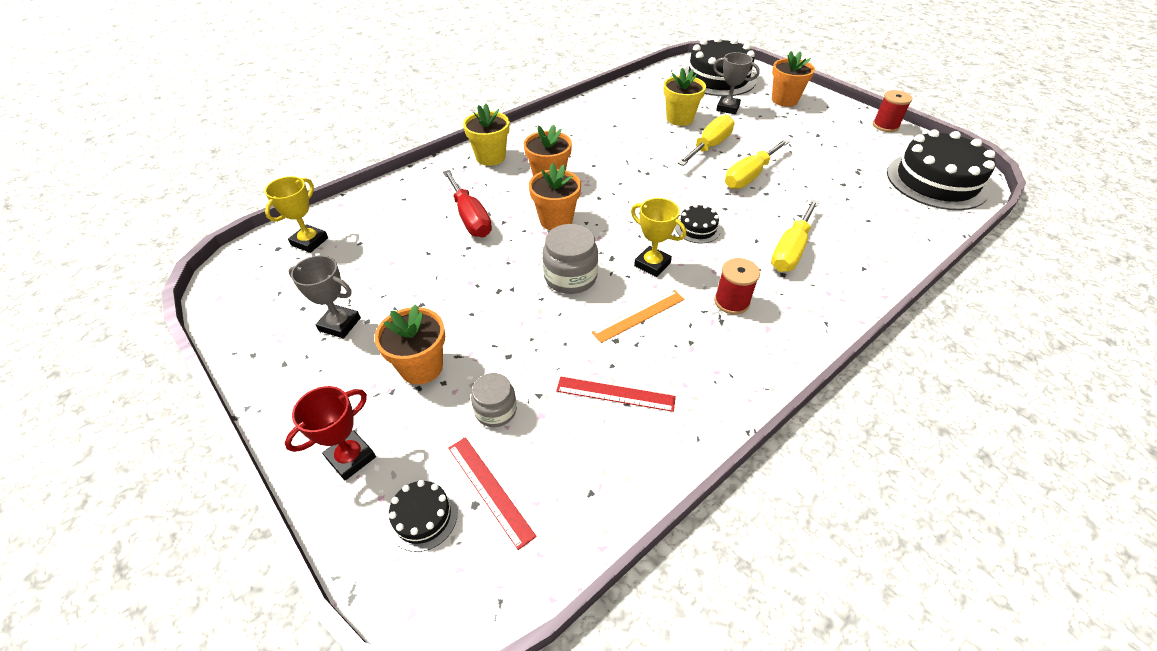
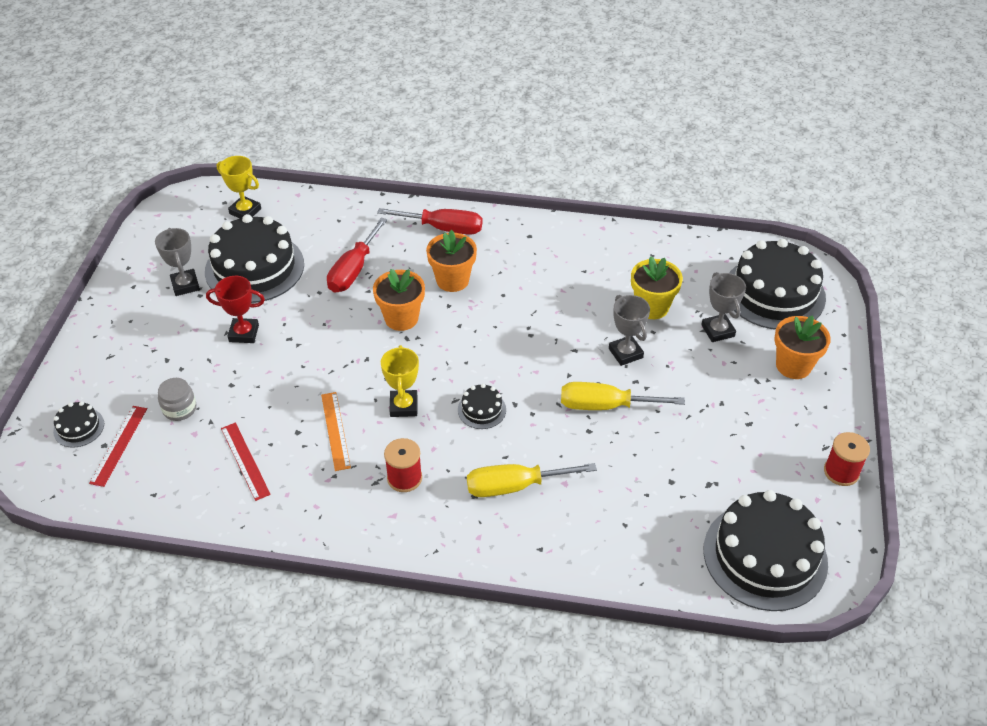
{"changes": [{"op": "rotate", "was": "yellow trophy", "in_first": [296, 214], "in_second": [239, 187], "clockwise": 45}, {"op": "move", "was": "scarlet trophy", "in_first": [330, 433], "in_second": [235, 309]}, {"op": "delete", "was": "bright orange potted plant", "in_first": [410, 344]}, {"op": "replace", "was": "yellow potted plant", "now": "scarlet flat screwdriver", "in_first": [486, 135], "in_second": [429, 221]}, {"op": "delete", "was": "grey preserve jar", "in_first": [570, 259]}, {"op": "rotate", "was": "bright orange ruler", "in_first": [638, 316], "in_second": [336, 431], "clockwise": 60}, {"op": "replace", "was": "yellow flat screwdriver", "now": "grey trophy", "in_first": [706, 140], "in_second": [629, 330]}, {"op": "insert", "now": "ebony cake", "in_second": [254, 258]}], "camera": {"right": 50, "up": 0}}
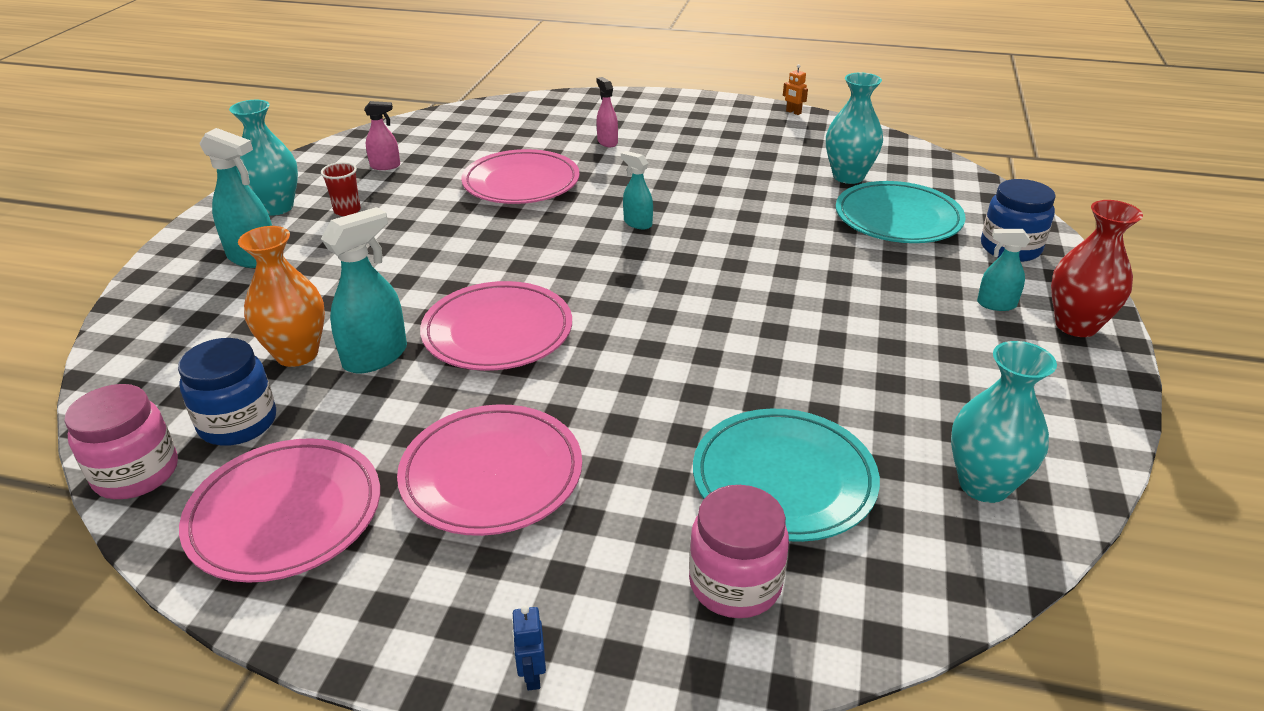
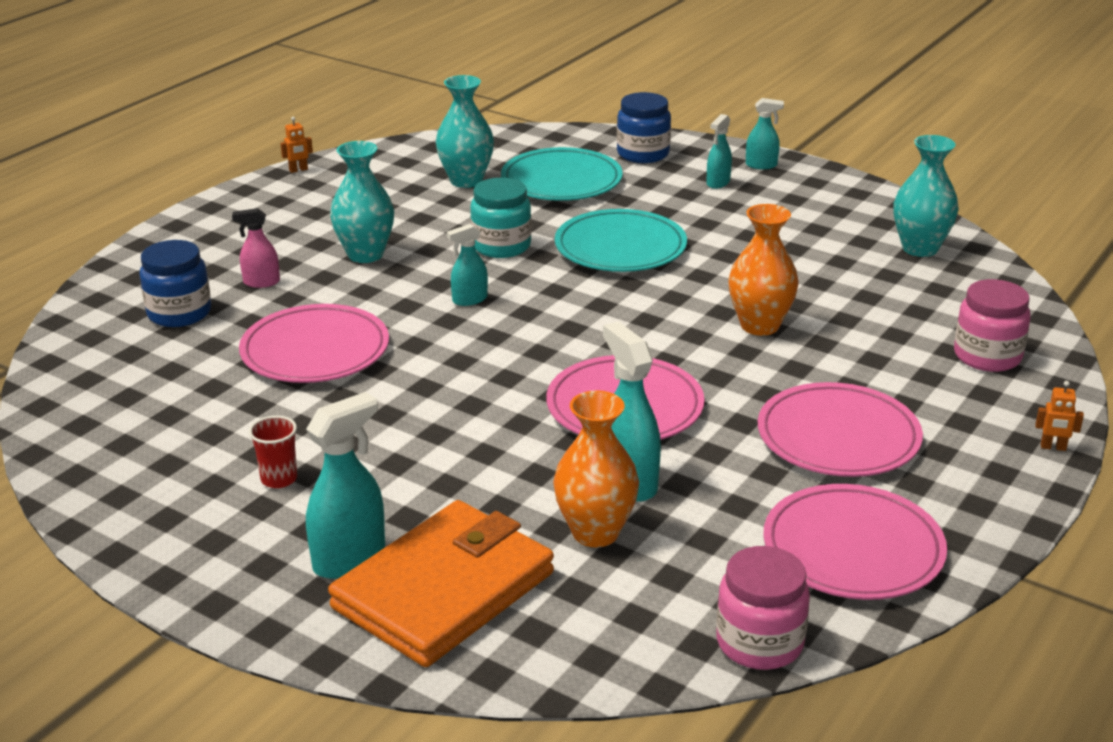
{"changes": [{"op": "move", "was": "cobalt preserve jar", "in_first": [227, 392], "in_second": [175, 283]}, {"op": "move", "was": "aqua flower vase", "in_first": [263, 158], "in_second": [362, 202]}, {"op": "delete", "was": "pink spray cleaner", "in_first": [382, 135]}, {"op": "recolor", "was": "cobalt toy robot", "now": "bright orange toy robot", "in_first": [528, 648], "in_second": [1059, 416]}, {"op": "move", "was": "aqua plate", "in_first": [786, 475], "in_second": [621, 240]}, {"op": "replace", "was": "scarlet flower vase", "now": "aqua spray cleaner", "in_first": [1097, 268], "in_second": [765, 133]}, {"op": "insert", "now": "bright orange card wallet", "in_second": [441, 583]}, {"op": "insert", "now": "aqua preserve jar", "in_second": [501, 218]}, {"op": "insert", "now": "bright orange flower vase", "in_second": [763, 270]}], "camera": {"right": -70, "up": -5}}
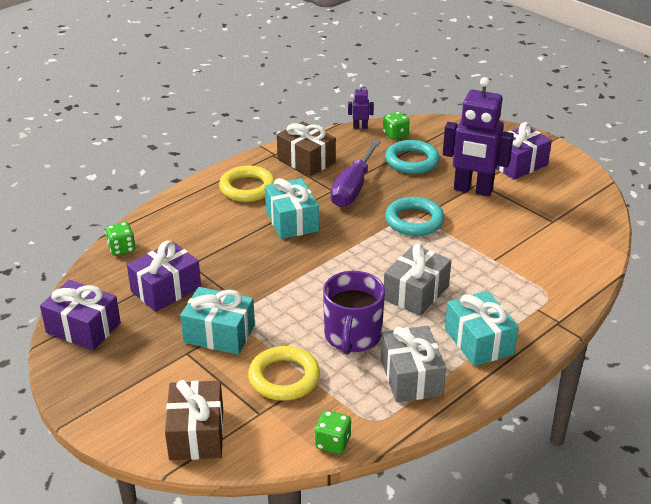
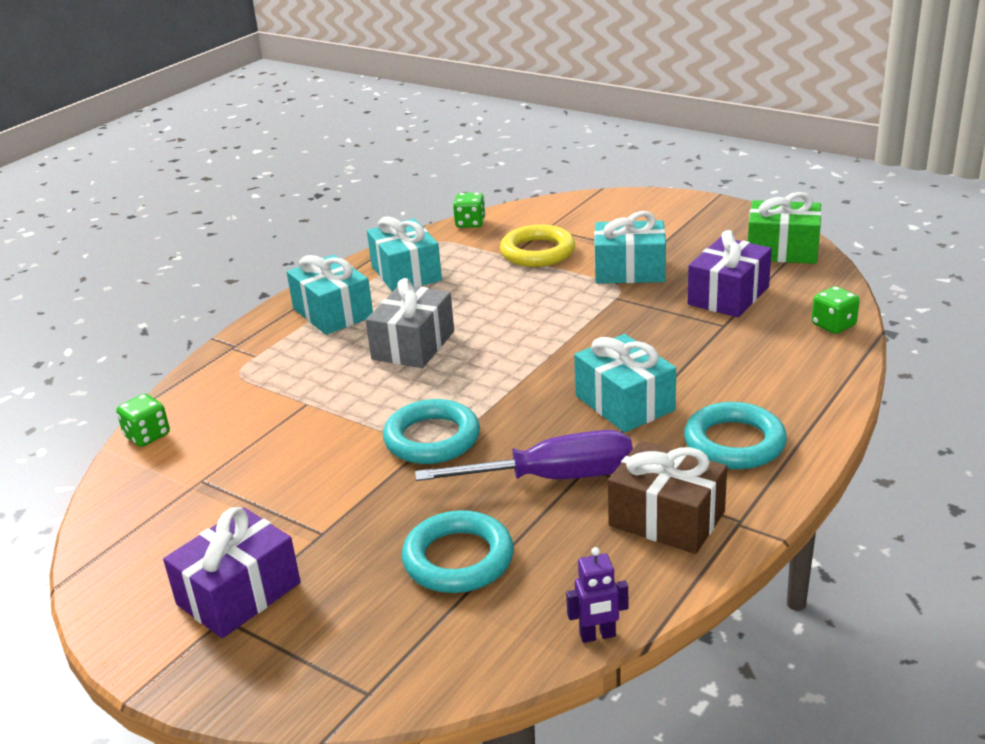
{"changes": [{"op": "recolor", "was": "violet wrapped gift", "now": "green wrapped gift", "in_first": [80, 315], "in_second": [785, 228]}, {"op": "delete", "was": "dark brown wrapped gift", "in_first": [194, 420]}, {"op": "recolor", "was": "yellow ring", "now": "aqua ring", "in_first": [247, 184], "in_second": [735, 435]}, {"op": "delete", "was": "violet mug", "in_first": [354, 313]}, {"op": "rotate", "was": "violet flat screwdriver", "in_first": [355, 173], "in_second": [524, 455], "clockwise": 75}, {"op": "recolor", "was": "grey wrapped gift", "now": "aqua wrapped gift", "in_first": [413, 364], "in_second": [404, 254]}, {"op": "move", "was": "green game die", "in_first": [396, 126], "in_second": [143, 420]}, {"op": "delete", "was": "violet toy robot", "in_first": [478, 136]}], "camera": {"right": 170, "up": -5}}
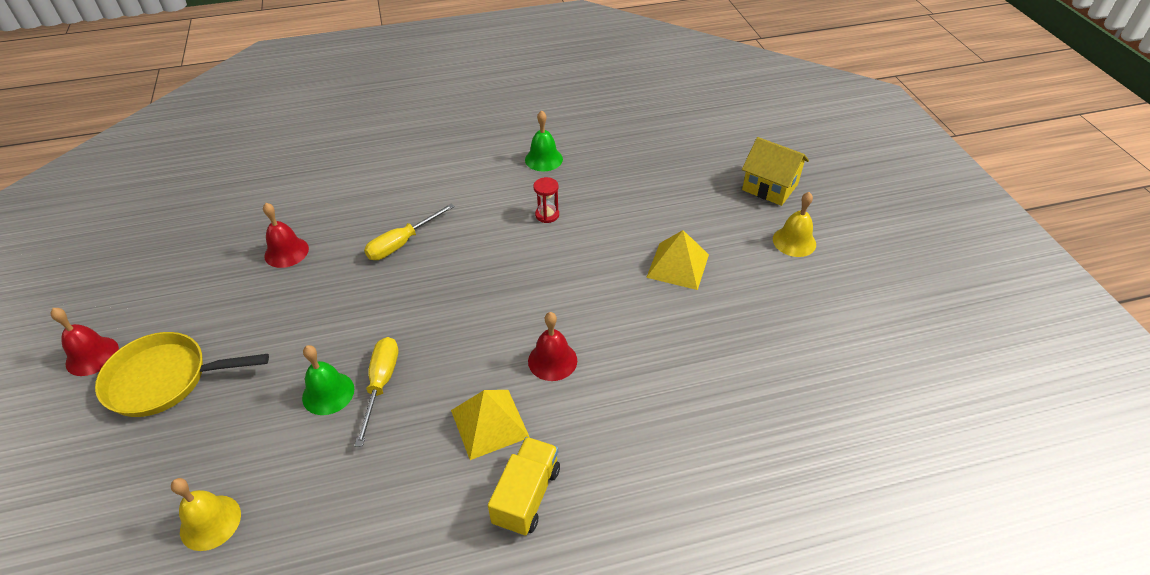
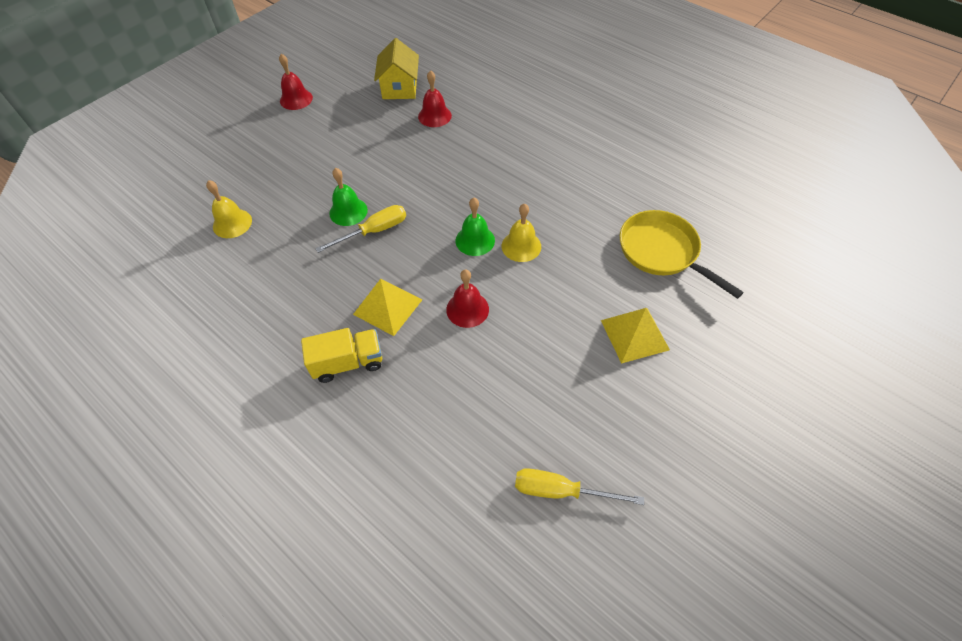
{"changes": [{"op": "move", "was": "yellow frying pan", "in_first": [182, 374], "in_second": [682, 254]}, {"op": "move", "was": "yellow flat screwdriver", "in_first": [409, 232], "in_second": [579, 486]}, {"op": "move", "was": "green bell", "in_first": [544, 140], "in_second": [475, 227]}, {"op": "delete", "was": "scarlet sand timer", "in_first": [546, 200]}, {"op": "move", "was": "yellow cottage", "in_first": [775, 171], "in_second": [396, 68]}, {"op": "move", "was": "yellow bell", "in_first": [794, 224], "in_second": [521, 233]}], "camera": {"right": 55, "up": 10}}
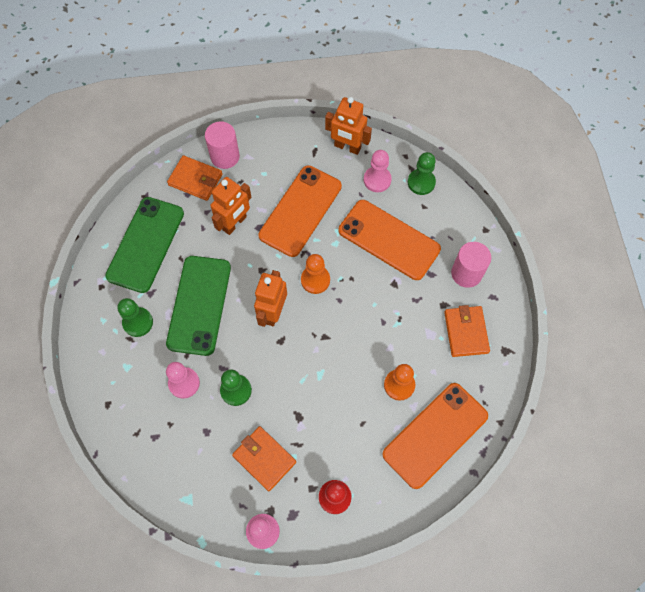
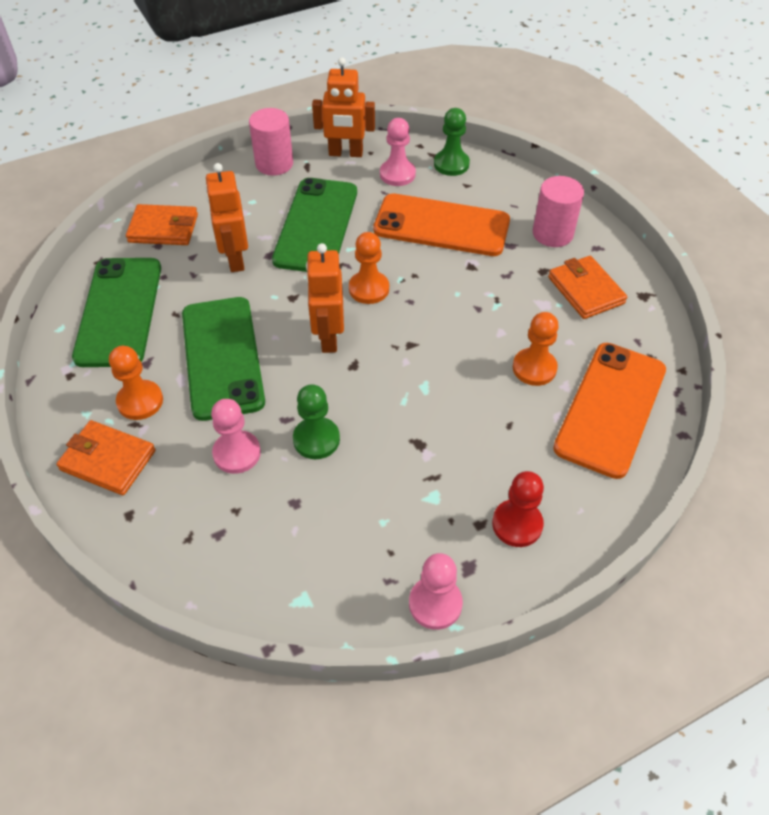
{"changes": [{"op": "recolor", "was": "green pawn", "now": "bright orange pawn", "in_first": [135, 317], "in_second": [136, 383]}, {"op": "move", "was": "pink solid cylinder", "in_first": [222, 145], "in_second": [271, 142]}, {"op": "rotate", "was": "bright orange toy robot", "in_first": [231, 206], "in_second": [226, 217], "clockwise": 150}, {"op": "move", "was": "bright orange card wallet", "in_first": [264, 458], "in_second": [106, 457]}, {"op": "recolor", "was": "bright orange mobile phone", "now": "green mobile phone", "in_first": [300, 211], "in_second": [314, 225]}], "camera": {"right": -20, "up": -15}}
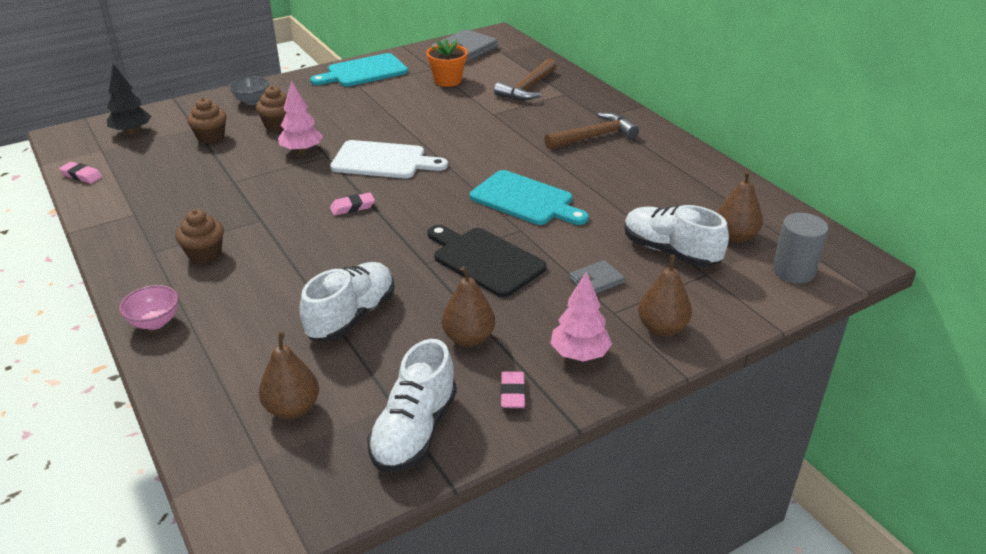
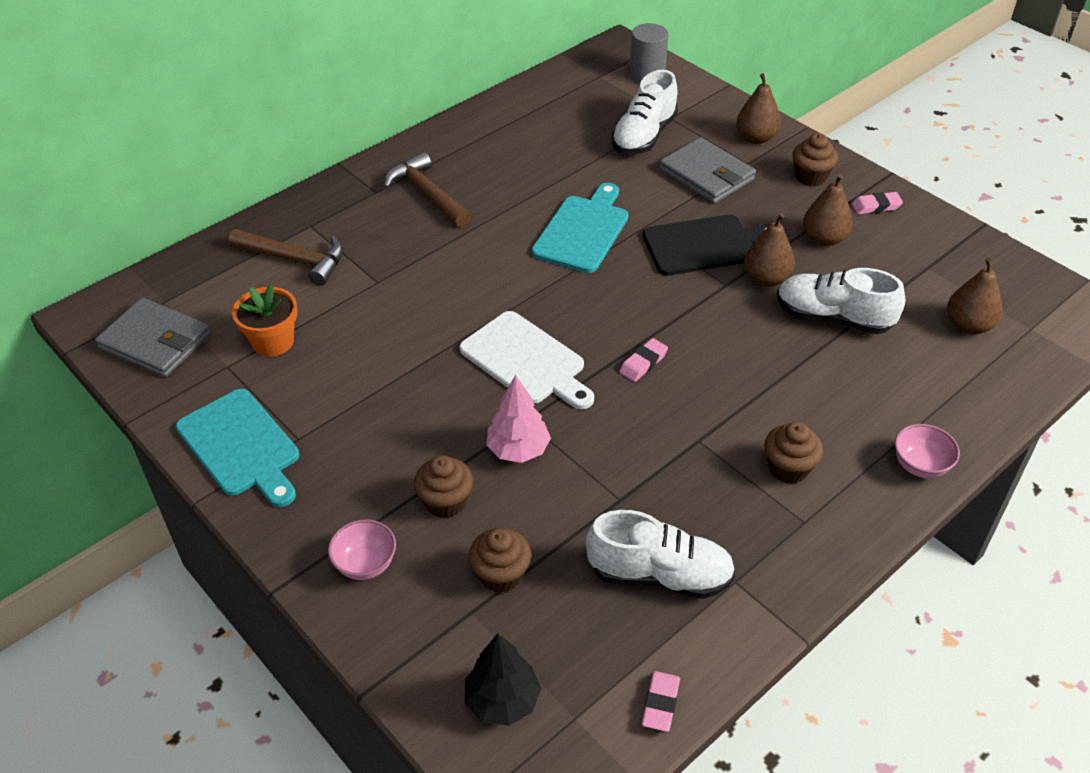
{"changes": [{"op": "recolor", "was": "grey serving bowl", "now": "pink serving bowl", "in_first": [249, 91], "in_second": [362, 549]}, {"op": "rotate", "was": "snow-white bread board", "in_first": [389, 159], "in_second": [526, 360], "clockwise": 135}, {"op": "rotate", "was": "pink gum eraser", "in_first": [352, 204], "in_second": [643, 360], "clockwise": 75}, {"op": "move", "was": "snow-white sneaker", "in_first": [412, 405], "in_second": [661, 554]}, {"op": "rotate", "was": "ebony bread board", "in_first": [487, 261], "in_second": [706, 244], "clockwise": -135}, {"op": "replace", "was": "pink fir tree", "now": "dark brown muffin", "in_first": [581, 316], "in_second": [815, 160]}, {"op": "resize", "was": "grey card wallet", "in_first": [597, 277], "in_second": [707, 170], "ratio": 1.87}, {"op": "move", "was": "dark brown toy pear", "in_first": [740, 206], "in_second": [769, 250]}], "camera": {"right": -100, "up": 10}}
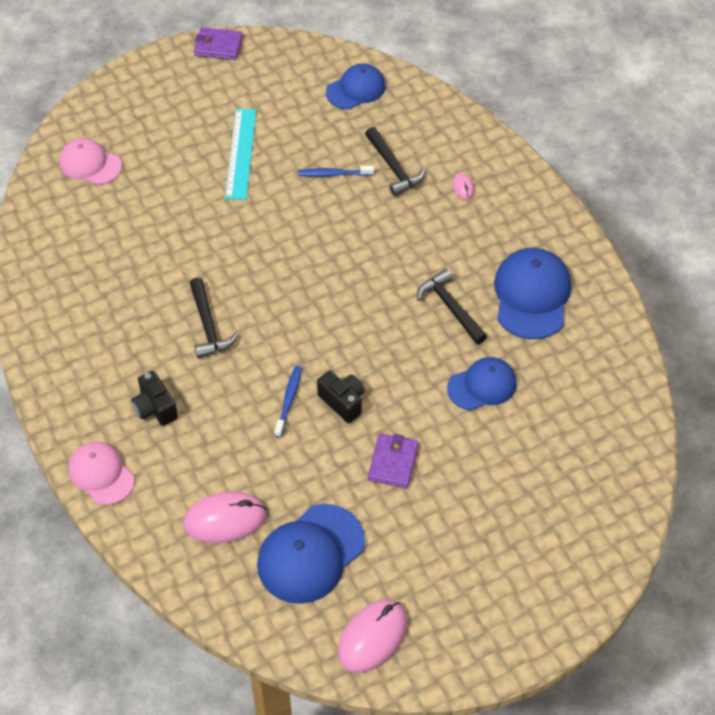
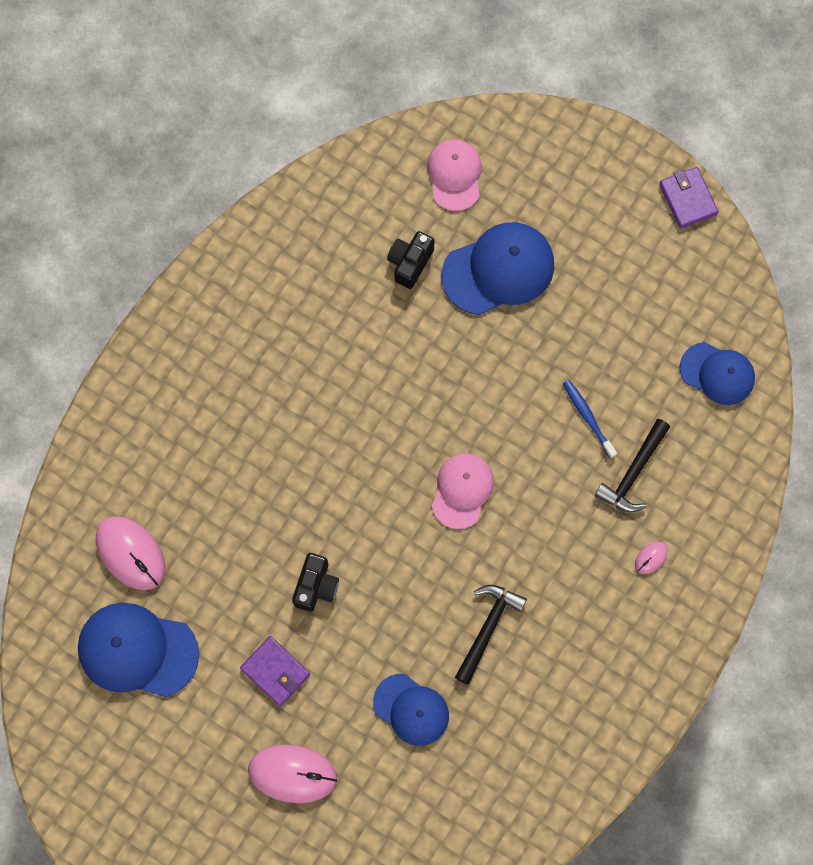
{"changes": [{"op": "move", "was": "pink cap", "in_first": [101, 473], "in_second": [463, 491]}, {"op": "move", "was": "ebony compact camera", "in_first": [154, 398], "in_second": [411, 260]}, {"op": "delete", "was": "ebony carpenter's hammer", "in_first": [214, 318]}, {"op": "delete", "was": "aqua ruler", "in_first": [241, 154]}, {"op": "delete", "was": "cobalt tooth brush", "in_first": [288, 402]}, {"op": "move", "was": "pink mouse", "in_first": [372, 636], "in_second": [292, 774]}, {"op": "rotate", "was": "violet card wallet", "in_first": [393, 460], "in_second": [275, 671], "clockwise": 60}, {"op": "move", "was": "cobalt cap", "in_first": [532, 293], "in_second": [498, 268]}], "camera": {"right": 60, "up": 20}}
